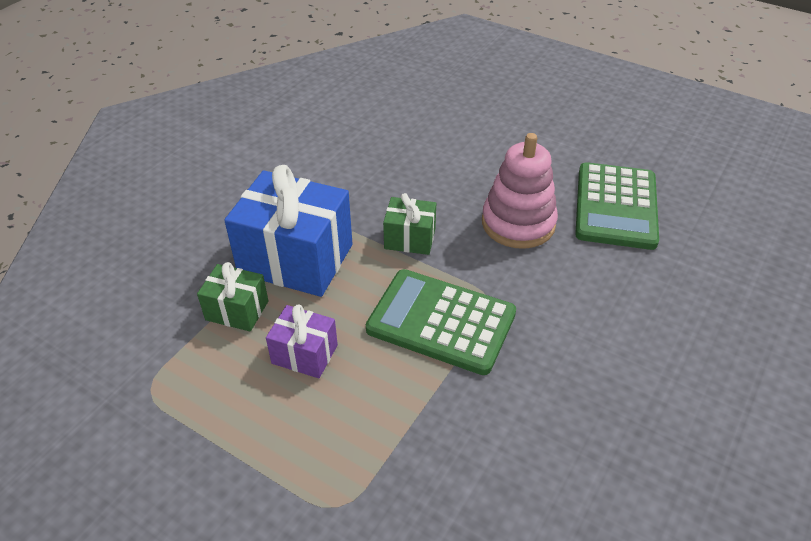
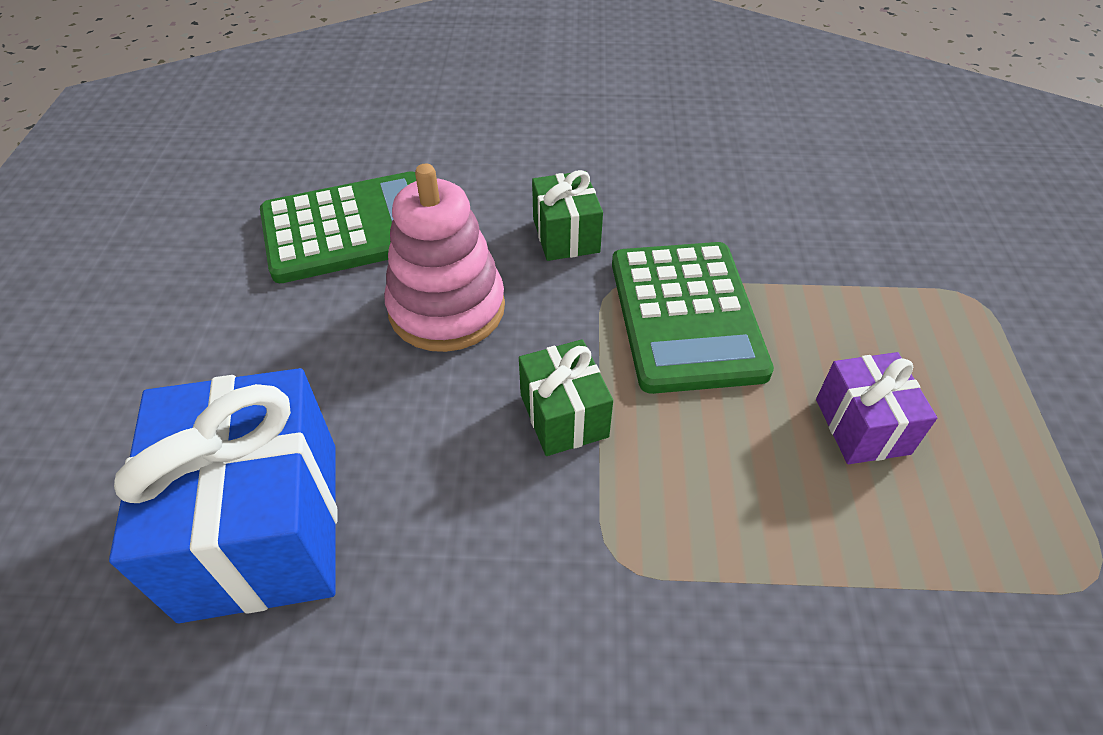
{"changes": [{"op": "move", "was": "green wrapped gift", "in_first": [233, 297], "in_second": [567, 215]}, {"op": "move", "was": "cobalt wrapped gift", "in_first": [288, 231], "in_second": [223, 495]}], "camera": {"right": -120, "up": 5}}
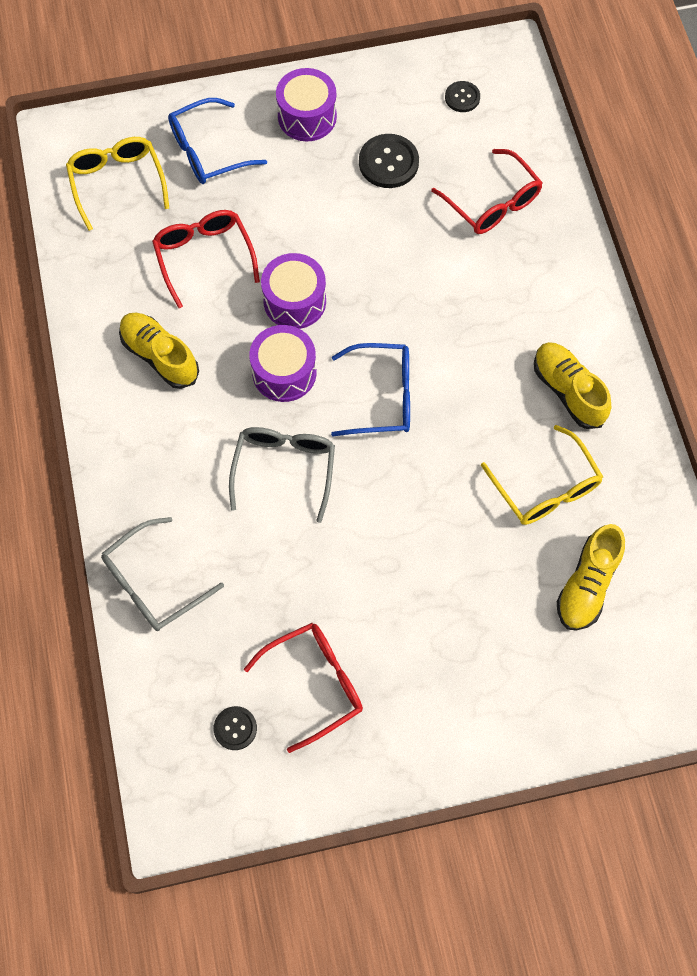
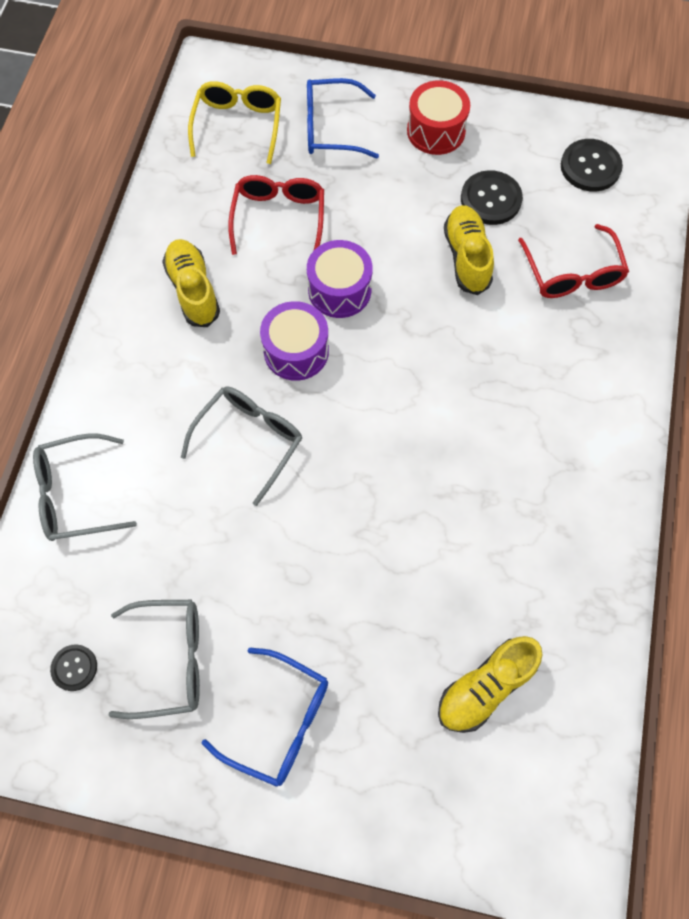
{"changes": [{"op": "recolor", "was": "scarlet spectacles", "now": "grey spectacles", "in_first": [303, 688], "in_second": [154, 659]}, {"op": "recolor", "was": "violet snare drum", "now": "scarlet snare drum", "in_first": [306, 104], "in_second": [438, 117]}, {"op": "move", "was": "cobalt spectacles", "in_first": [370, 389], "in_second": [264, 717]}, {"op": "resize", "was": "ebony button", "in_first": [462, 96], "in_second": [592, 165], "ratio": 1.67}, {"op": "delete", "was": "yellow spectacles", "in_first": [542, 475]}, {"op": "move", "was": "yellow sneaker", "in_first": [572, 385], "in_second": [469, 250]}], "camera": {"right": 25, "up": 0}}
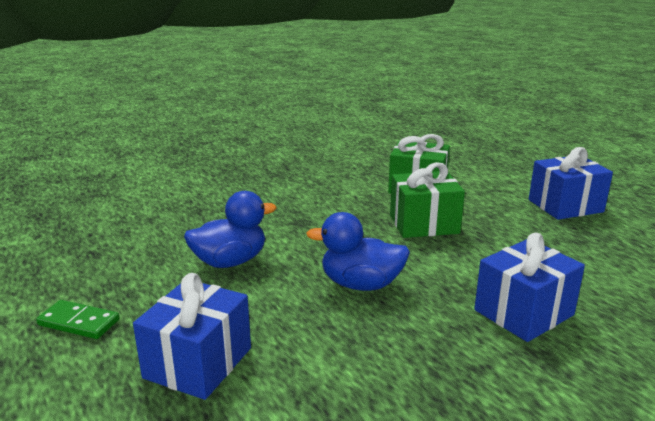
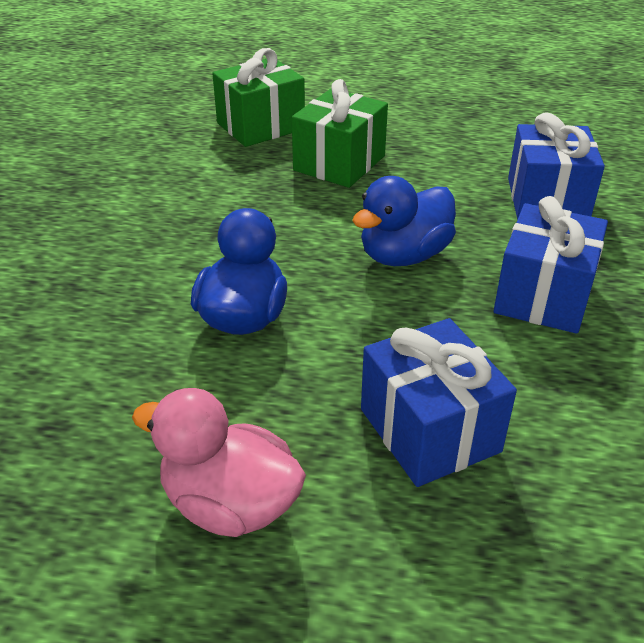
{"changes": [{"op": "replace", "was": "green domino", "now": "pink duck", "in_first": [78, 319], "in_second": [219, 462]}, {"op": "move", "was": "cobalt wrapped gift", "in_first": [571, 183], "in_second": [551, 265]}], "camera": {"right": -50, "up": 15}}
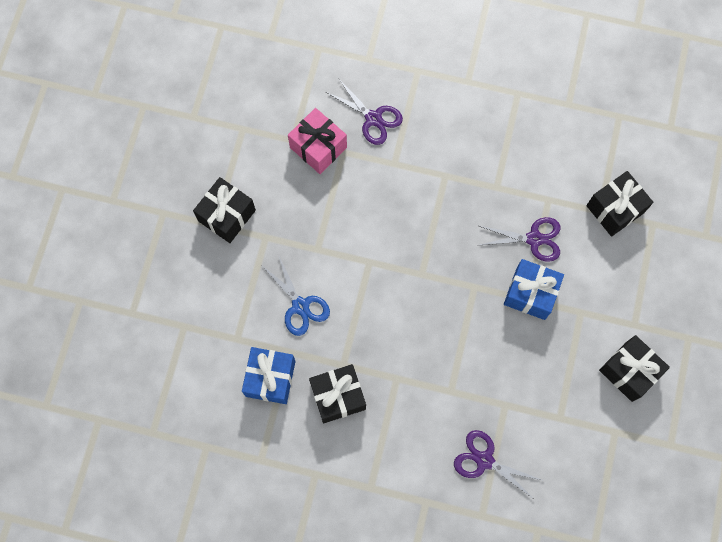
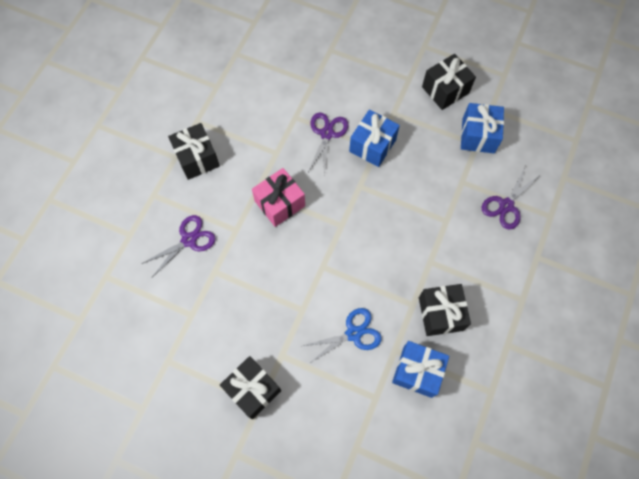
{"changes": [{"op": "move", "was": "pink wrapped gift", "in_first": [317, 141], "in_second": [278, 197]}, {"op": "move", "was": "ebony wrapped gift", "in_first": [619, 204], "in_second": [194, 151]}, {"op": "insert", "now": "cobalt wrapped gift", "in_second": [482, 128]}], "camera": {"right": -80, "up": -5}}
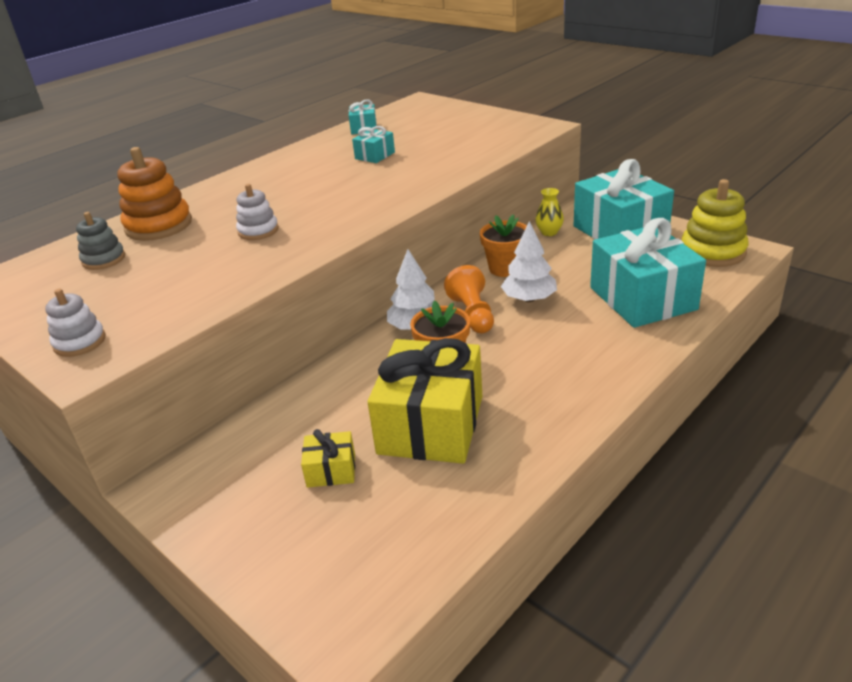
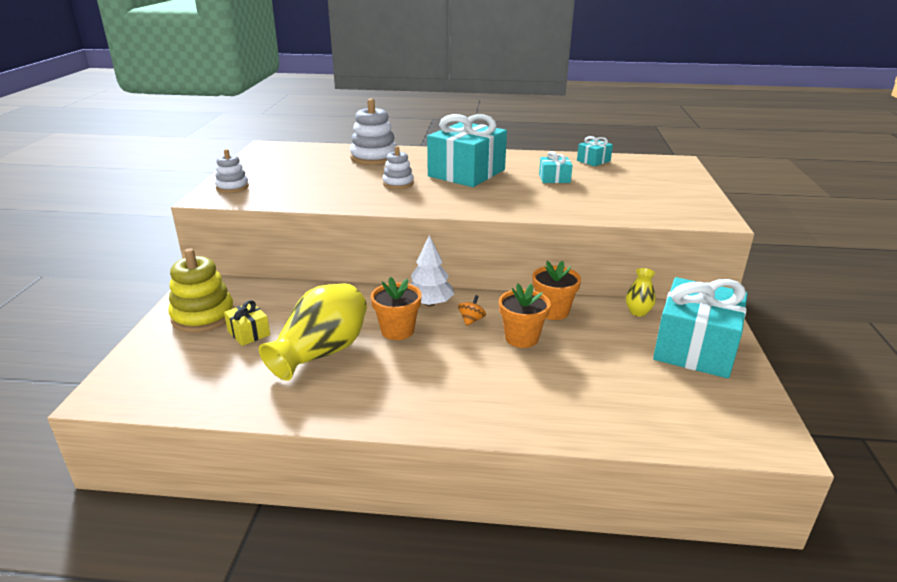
{"changes": [{"op": "delete", "was": "grey stacking toy", "in_first": [100, 241]}, {"op": "recolor", "was": "bright orange stacking toy", "now": "snow-white stacking toy", "in_first": [154, 194], "in_second": [373, 132]}, {"op": "replace", "was": "yellow wrapped gift", "now": "yellow flower vase", "in_first": [425, 401], "in_second": [313, 332]}, {"op": "replace", "was": "bright orange pawn", "now": "bright orange spinning top", "in_first": [469, 299], "in_second": [472, 310]}, {"op": "replace", "was": "snow-white fir tree", "now": "bright orange potted plant", "in_first": [529, 261], "in_second": [525, 316]}, {"op": "move", "was": "aqua wrapped gift", "in_first": [648, 273], "in_second": [467, 150]}, {"op": "move", "was": "yellow stacking toy", "in_first": [715, 223], "in_second": [201, 291]}], "camera": {"right": 50, "up": -5}}
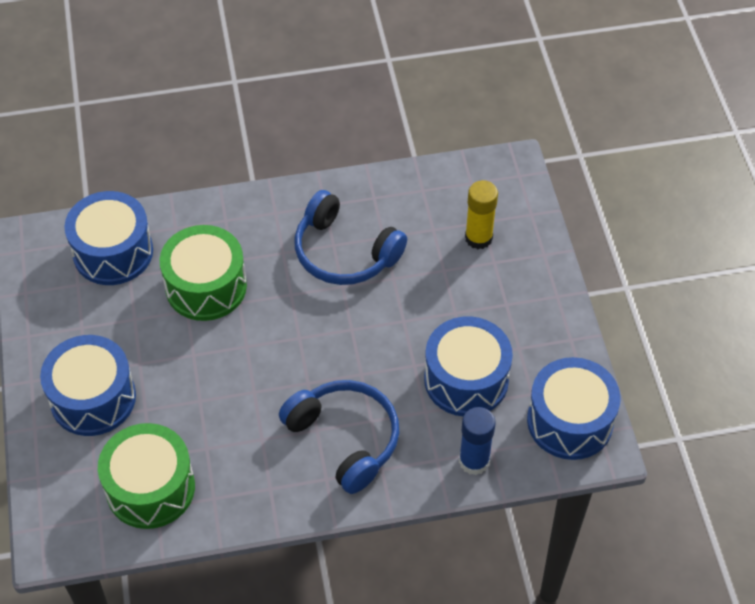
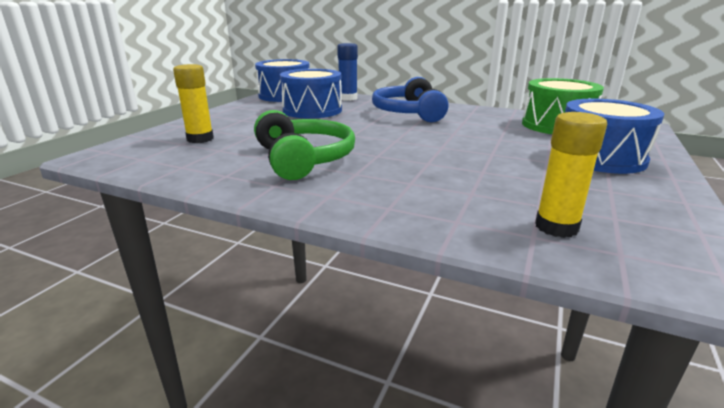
{"changes": [{"op": "replace", "was": "cobalt snare drum", "now": "yellow glue", "in_first": [108, 238], "in_second": [571, 175]}, {"op": "delete", "was": "green snare drum", "in_first": [203, 273]}, {"op": "recolor", "was": "cobalt over-ear headphones", "now": "green over-ear headphones", "in_first": [350, 237], "in_second": [304, 145]}], "camera": {"right": -145, "up": -30}}
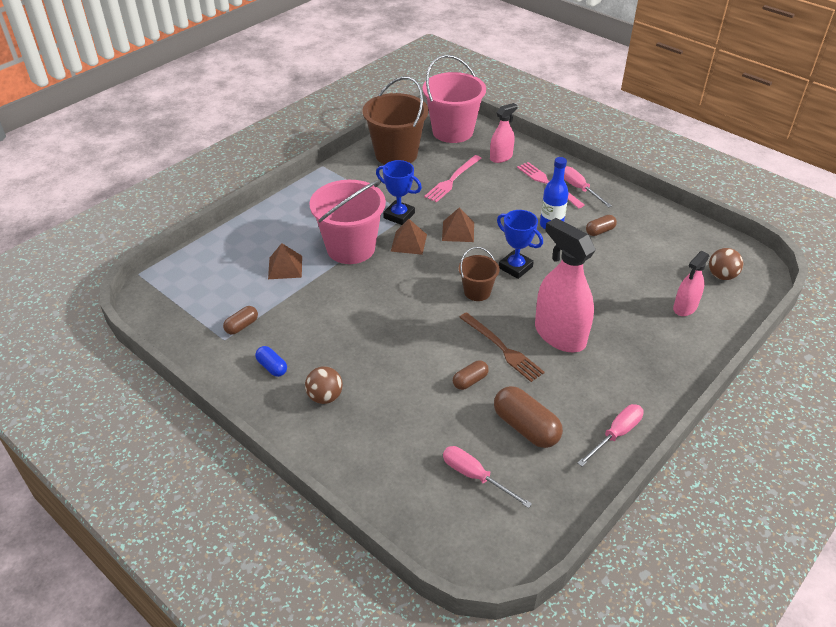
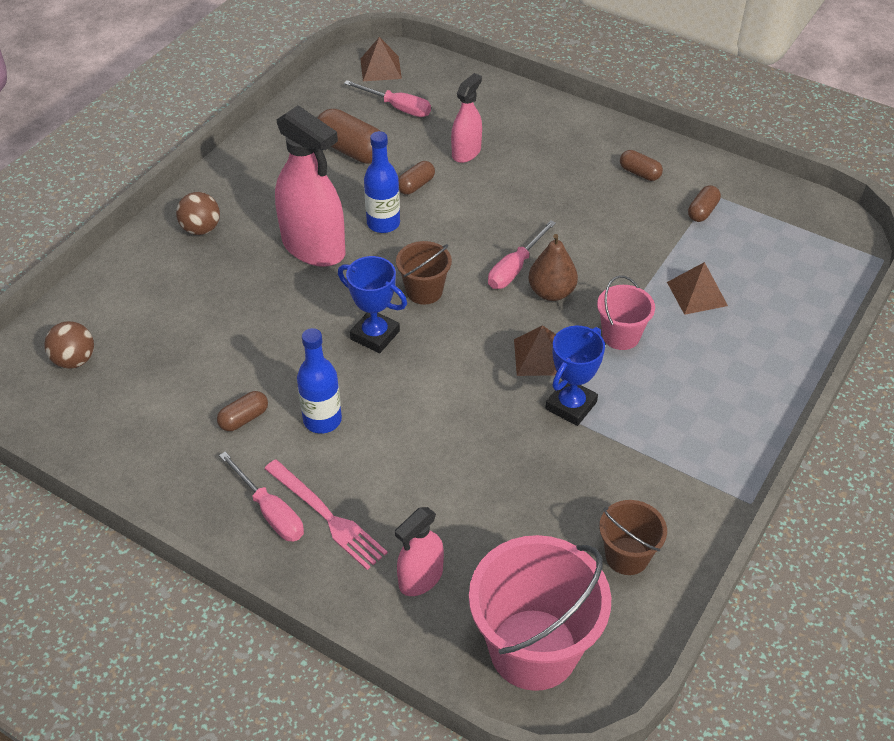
{"changes": [{"op": "recolor", "was": "cobalt pill shape", "now": "dark brown pill shape", "in_first": [271, 361], "in_second": [641, 165]}, {"op": "move", "was": "dark brown ball", "in_first": [324, 385], "in_second": [198, 213]}, {"op": "resize", "was": "pink sand bucket", "in_first": [347, 222], "in_second": [626, 312], "ratio": 0.52}, {"op": "resize", "was": "dark brown sand bucket", "in_first": [395, 121], "in_second": [633, 537], "ratio": 0.52}, {"op": "rotate", "was": "cobalt trophy", "in_first": [399, 192], "in_second": [575, 376], "clockwise": -75}, {"op": "delete", "was": "pink fork", "in_first": [453, 178]}, {"op": "move", "was": "dark brown pyramid", "in_first": [458, 224], "in_second": [381, 59]}, {"op": "replace", "was": "dark brown fork", "now": "cobalt bottle", "in_first": [502, 347], "in_second": [382, 182]}, {"op": "move", "was": "pink flat screwdriver", "in_first": [611, 435], "in_second": [522, 254]}, {"op": "move", "was": "pink spray cleaner", "in_first": [691, 283], "in_second": [466, 118]}, {"op": "insert", "now": "dark brown toy pear", "in_second": [553, 267]}], "camera": {"right": 170, "up": 5}}
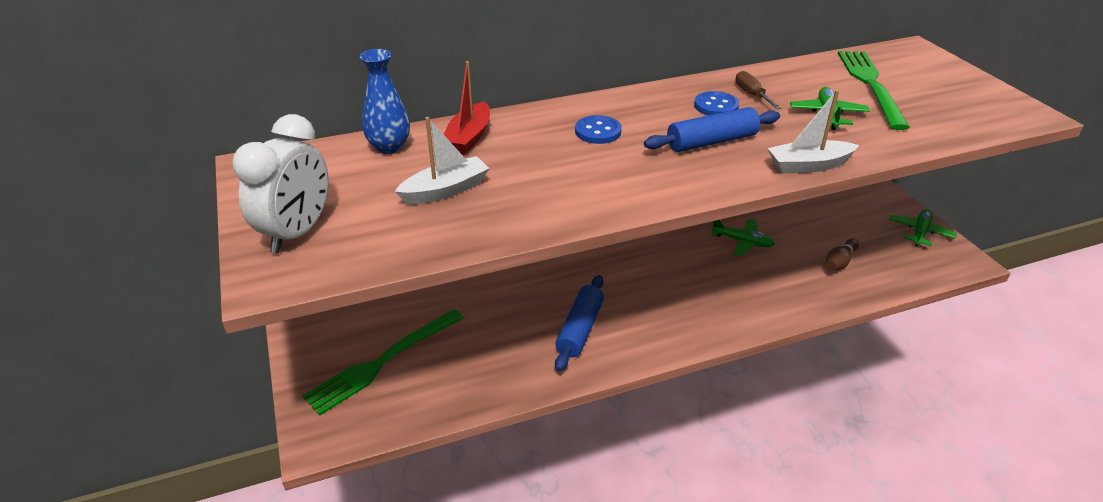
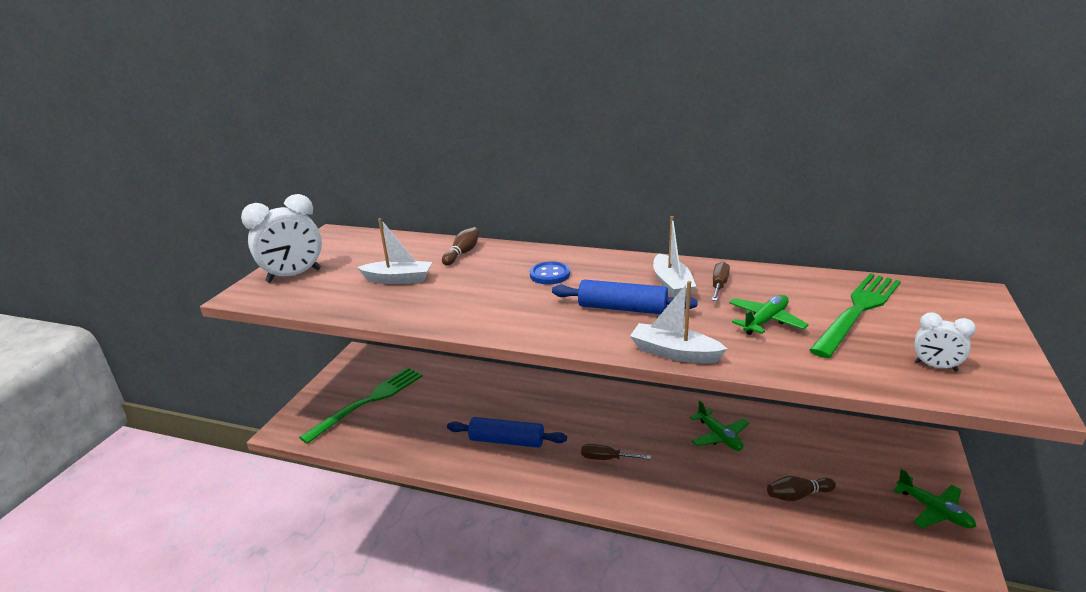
{"changes": [{"op": "rotate", "was": "green fork", "in_first": [383, 362], "in_second": [361, 406], "clockwise": 135}, {"op": "delete", "was": "cobalt flower vase", "in_first": [385, 101]}, {"op": "replace", "was": "scarlet boat", "now": "dark brown bowling pin", "in_first": [467, 108], "in_second": [460, 246]}, {"op": "rotate", "was": "cobalt dough roller", "in_first": [579, 323], "in_second": [507, 432], "clockwise": 45}, {"op": "replace", "was": "cobalt button", "now": "snow-white boat", "in_first": [716, 103], "in_second": [674, 256]}, {"op": "rotate", "was": "green aeroplane", "in_first": [923, 227], "in_second": [934, 498], "clockwise": 75}, {"op": "insert", "now": "dark brown flat screwdriver", "in_second": [616, 452]}, {"op": "insert", "now": "snow-white bedside clock", "in_second": [945, 342]}], "camera": {"right": 40, "up": -10}}
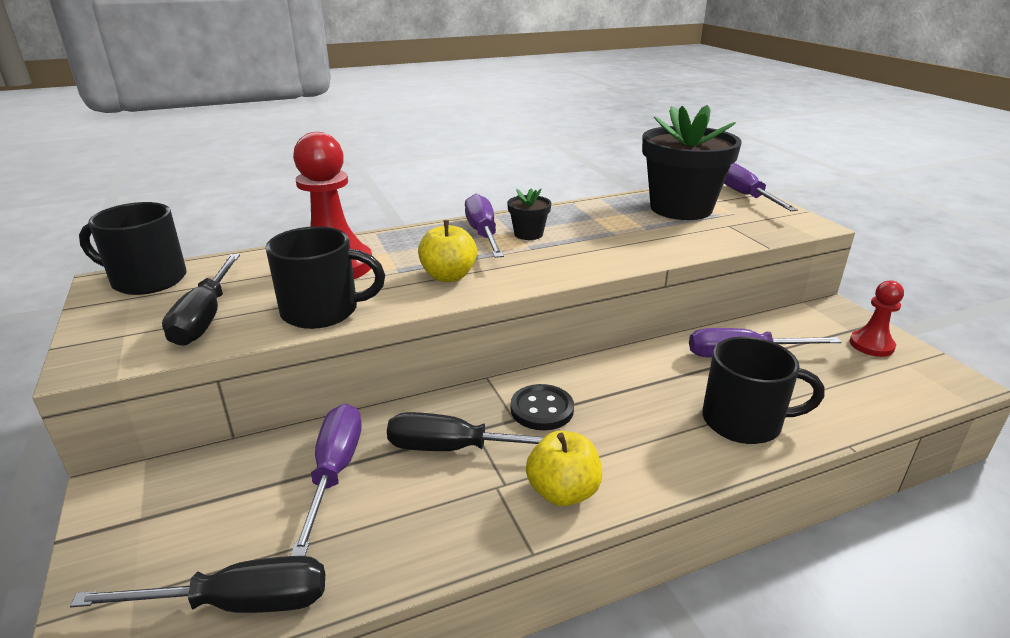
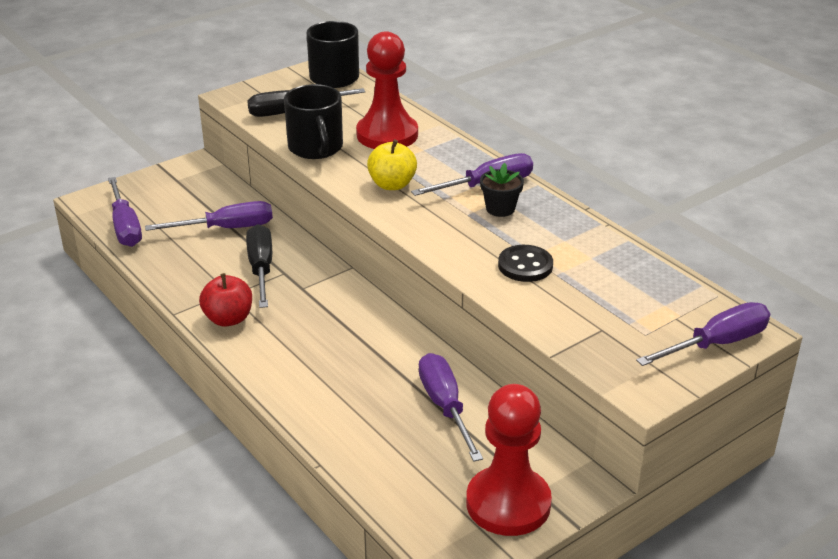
{"changes": [{"op": "recolor", "was": "ebony flat screwdriver", "now": "violet flat screwdriver", "in_first": [197, 584], "in_second": [125, 212]}, {"op": "move", "was": "ebony button", "in_first": [542, 407], "in_second": [525, 263]}, {"op": "recolor", "was": "yellow apple", "now": "scarlet apple", "in_first": [564, 468], "in_second": [225, 300]}, {"op": "delete", "was": "ebony potted plant", "in_first": [692, 162]}, {"op": "delete", "was": "ebony mug", "in_first": [763, 390]}, {"op": "resize", "was": "scarlet pawn", "in_first": [877, 318], "in_second": [509, 460], "ratio": 1.81}], "camera": {"right": 75, "up": 5}}
